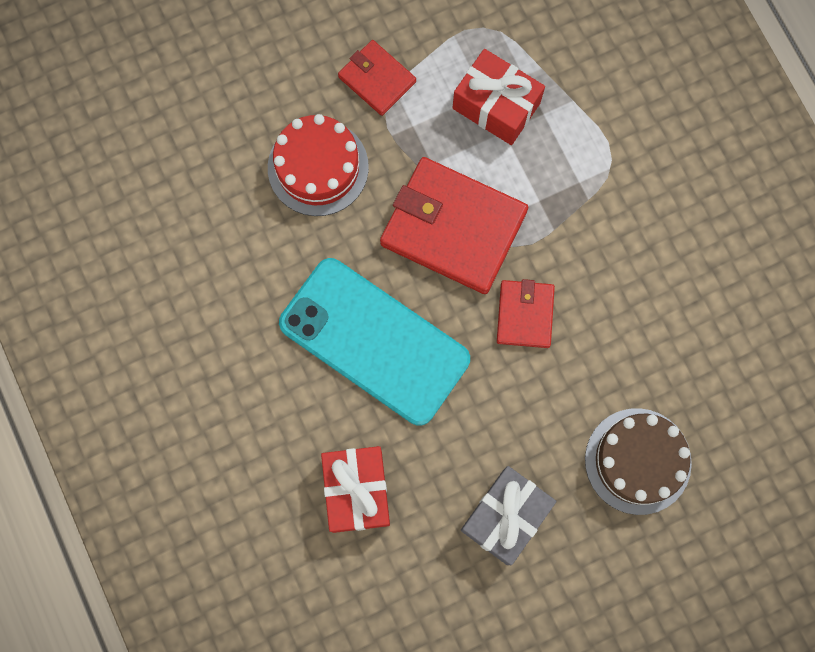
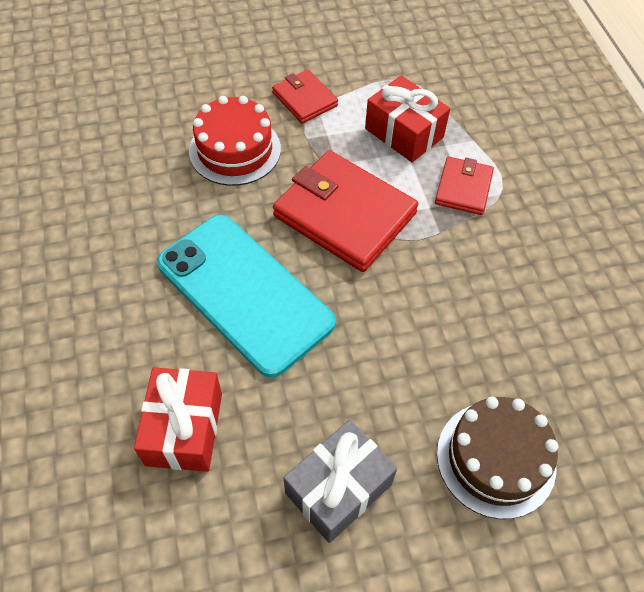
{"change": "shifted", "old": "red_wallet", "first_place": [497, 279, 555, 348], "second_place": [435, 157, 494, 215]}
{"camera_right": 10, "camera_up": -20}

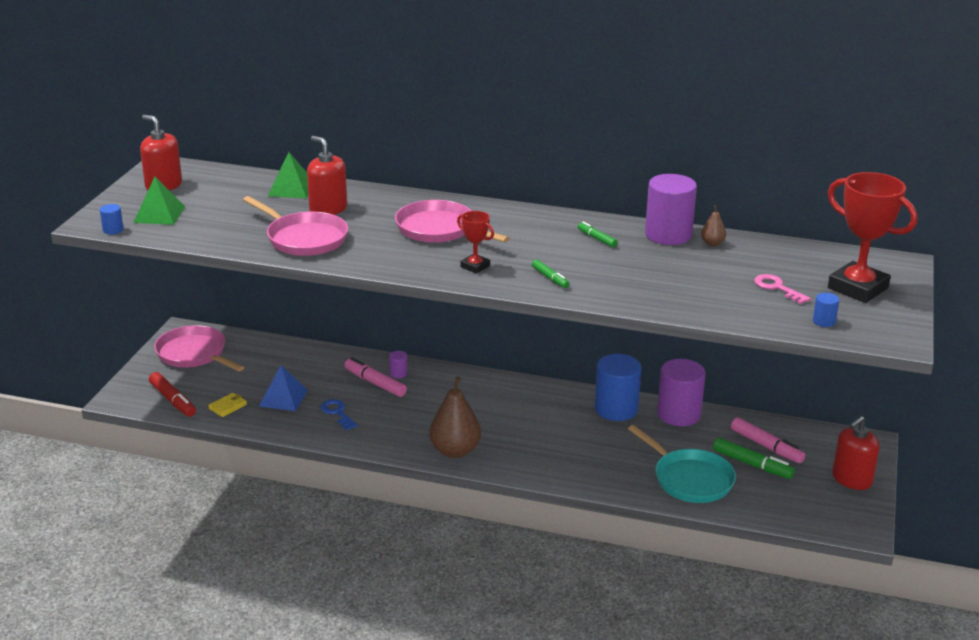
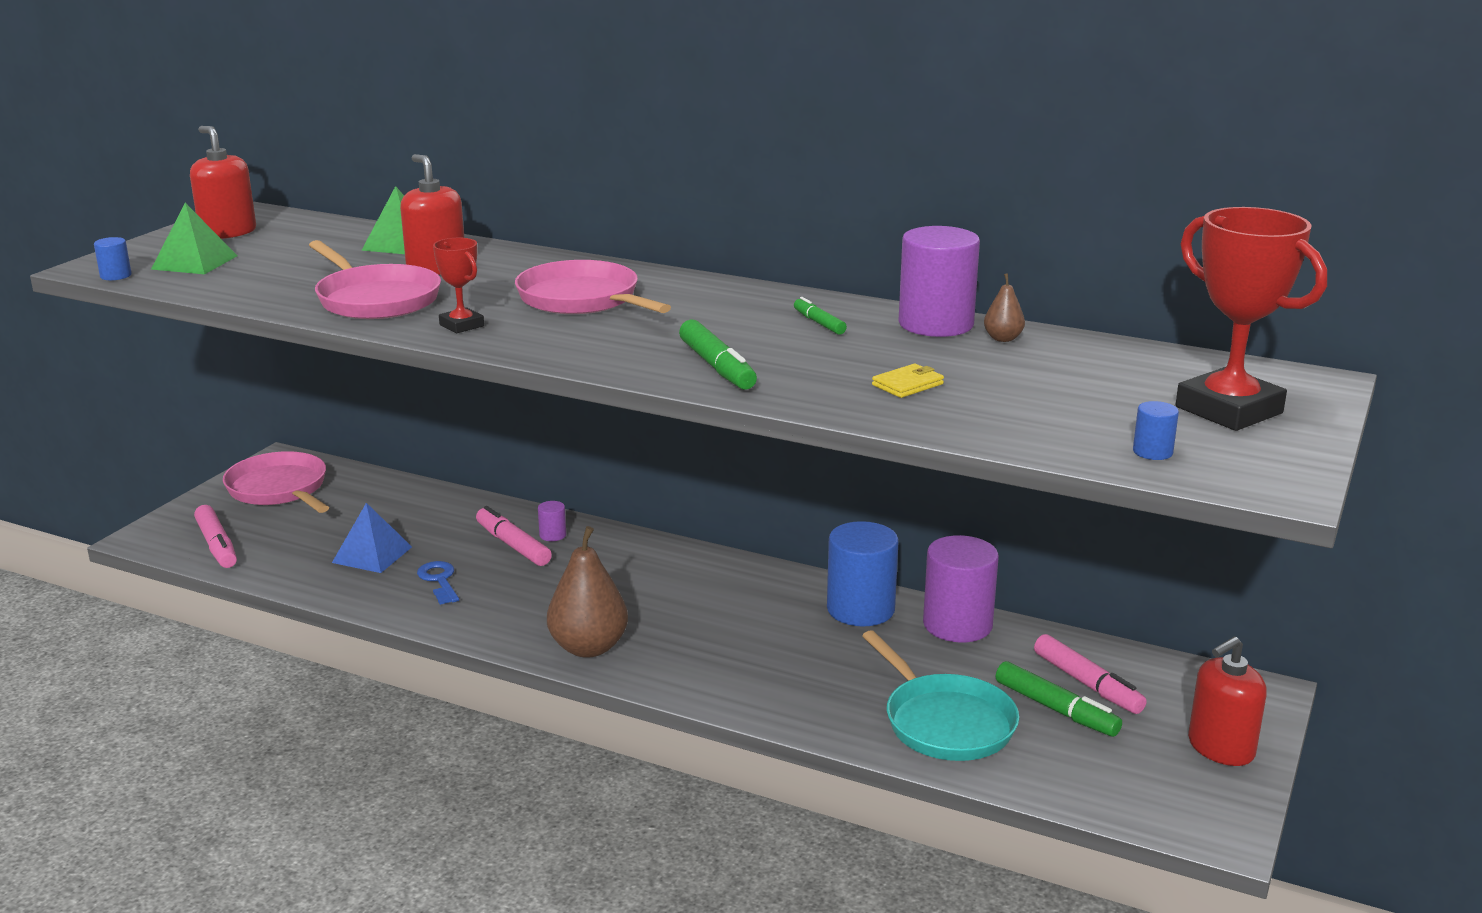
{"change": "shifted", "old": "red_trophy", "first_place": [457, 211, 494, 274], "second_place": [433, 238, 484, 333]}
{"change": "scaled", "old": "green_marker", "first_place": [532, 260, 569, 288], "second_place": [679, 320, 757, 389], "factor": 1.69}
{"change": "gone", "old": "pink_key", "first_place": [754, 274, 811, 304]}
{"change": "repainted", "old": "red_marker", "new": "pink_marker", "first_place": [149, 372, 196, 417], "second_place": [194, 505, 237, 568]}
{"change": "shifted", "old": "yellow_wallet", "first_place": [208, 393, 247, 417], "second_place": [872, 364, 944, 398]}
{"camera_right": 10, "camera_up": -5}

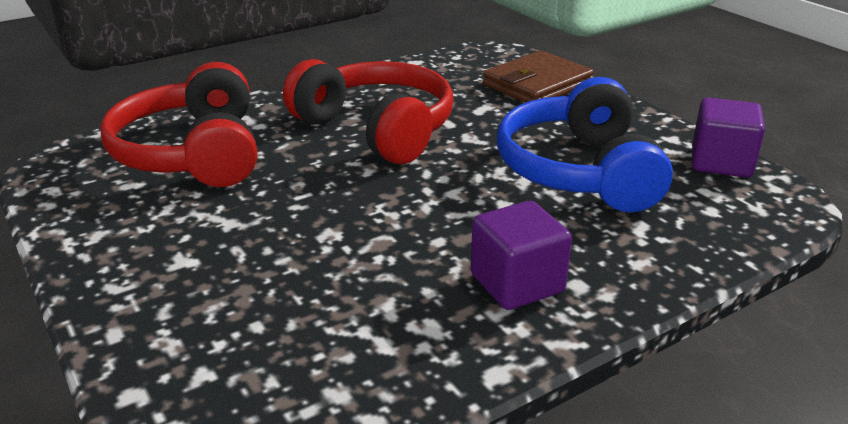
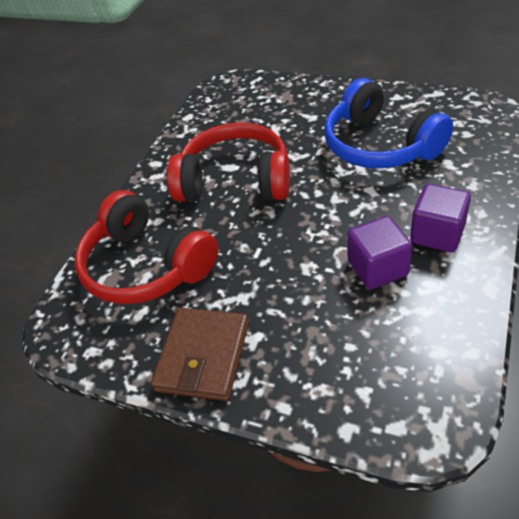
{"change": "shifted", "old": "brown_wallet", "first_place": [483, 51, 594, 103], "second_place": [151, 308, 249, 401]}
{"change": "shifted", "old": "purple_cube", "first_place": [692, 98, 765, 178], "second_place": [347, 216, 412, 290]}
{"camera_right": -30, "camera_up": 15}

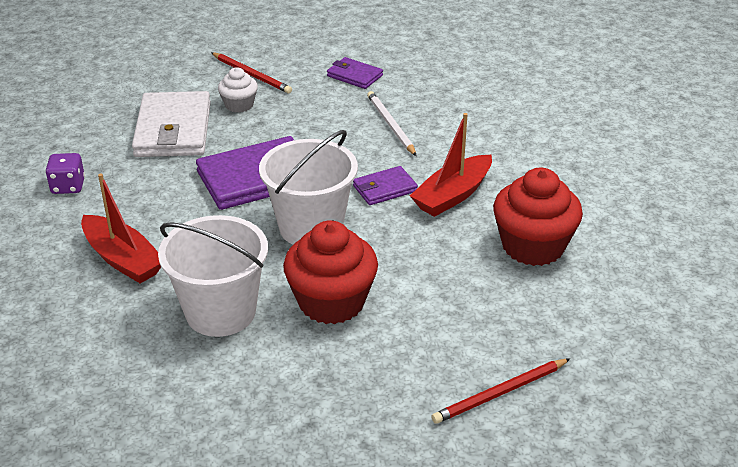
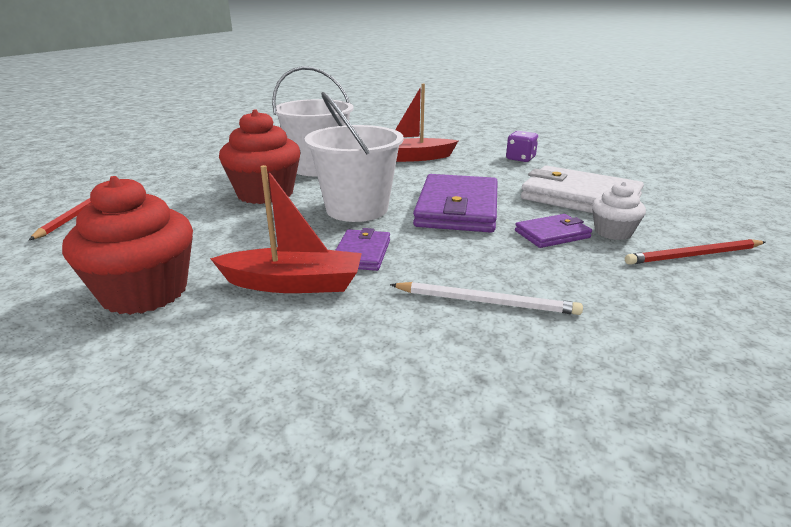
{"change": "shifted", "old": "purple_wallet", "first_place": [327, 57, 383, 89], "second_place": [515, 214, 592, 248]}
{"change": "rotated", "old": "red_boat", "first_place": [410, 113, 492, 217], "second_place": [210, 165, 362, 293], "degrees": 105}
{"camera_right": 125, "camera_up": -10}

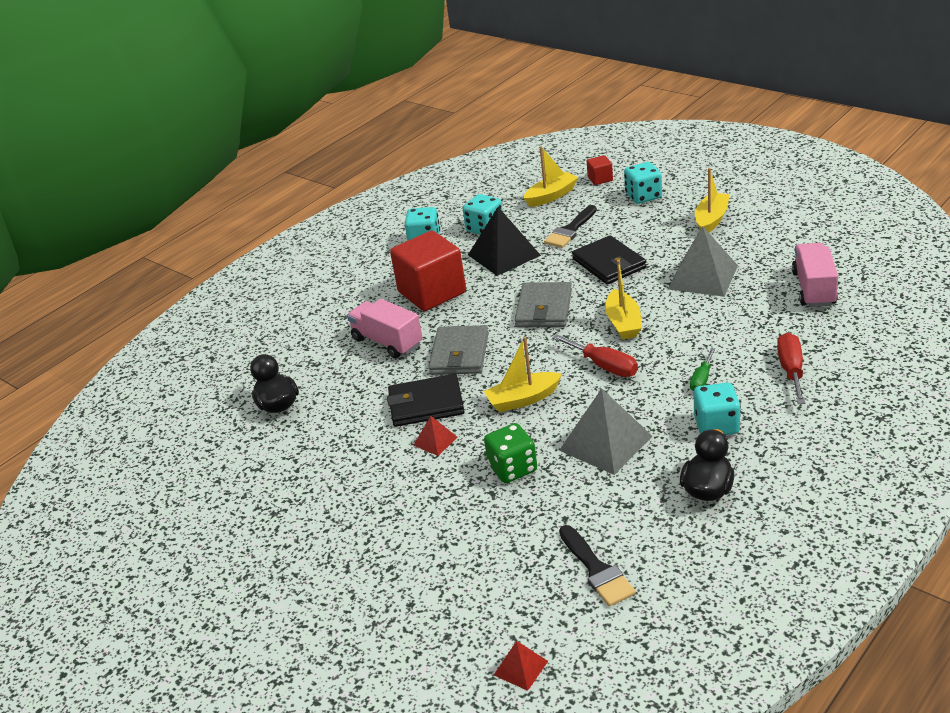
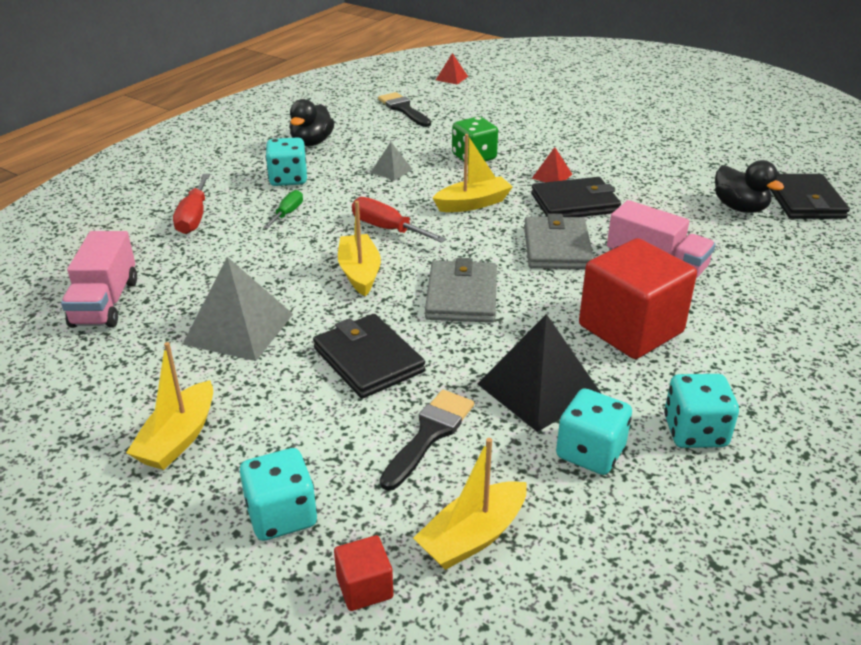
{"change": "scaled", "old": "grey_pyramid", "first_place": [559, 388, 652, 475], "second_place": [371, 142, 412, 181], "factor": 0.49}
{"change": "new", "new": "black_wallet", "second_place": [770, 174, 850, 219]}
{"camera_right": 170, "camera_up": 0}

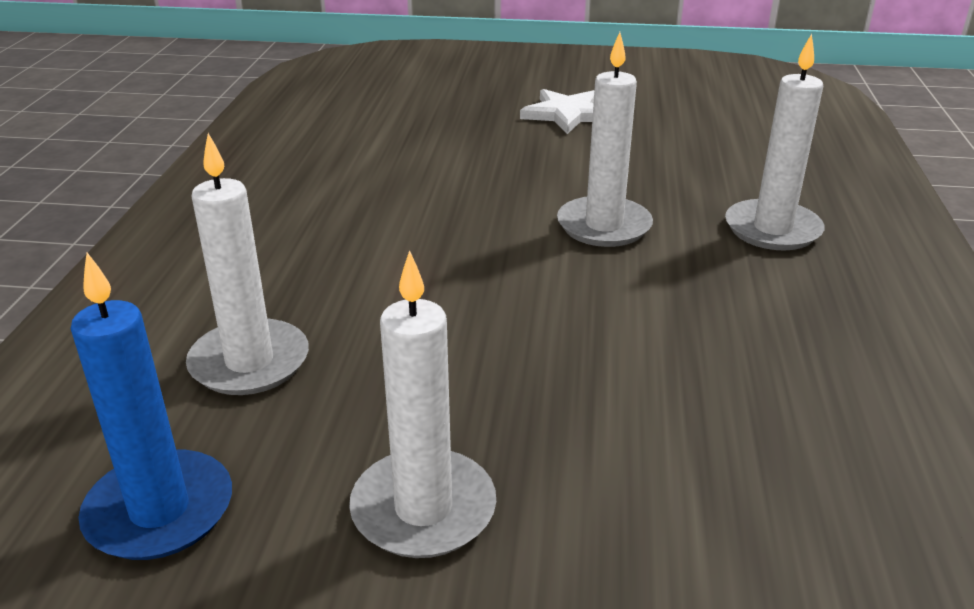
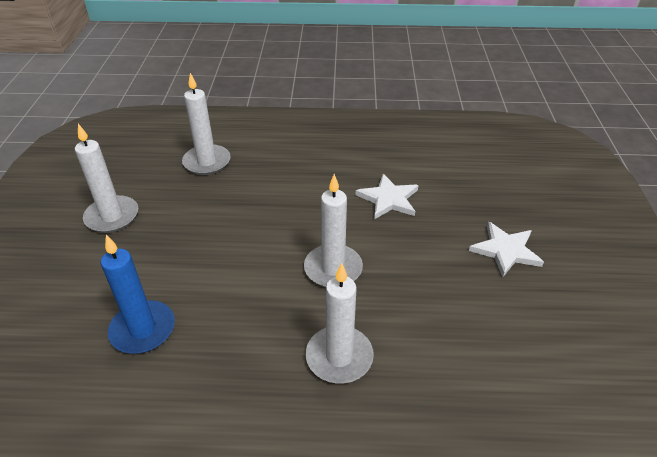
{"change": "shifted", "old": "blue_candle", "first_place": [71, 253, 232, 560], "second_place": [101, 235, 175, 354]}
{"change": "new", "new": "white_star", "second_place": [356, 174, 419, 219]}
{"camera_right": 85, "camera_up": 10}

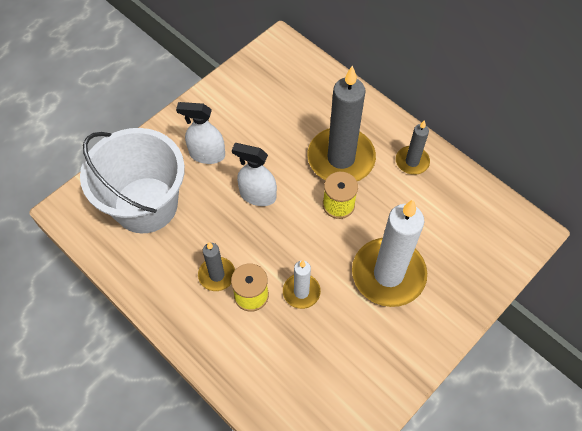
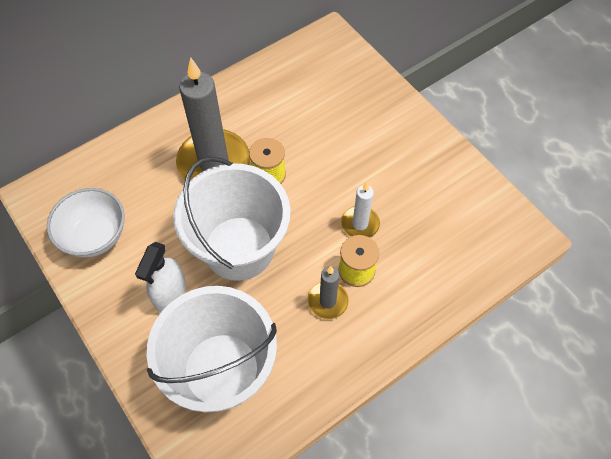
{"change": "gone", "old": "grey_candle", "first_place": [396, 120, 430, 175]}
{"change": "swapped", "old": "white_spray_bottle", "new": "white_bucket", "first_place": [232, 143, 277, 206], "second_place": [173, 157, 291, 281]}
{"change": "gone", "old": "white_candle", "first_place": [352, 199, 427, 307]}
{"change": "new", "new": "white_bowl", "second_place": [47, 188, 125, 257]}
{"camera_right": -80, "camera_up": 0}

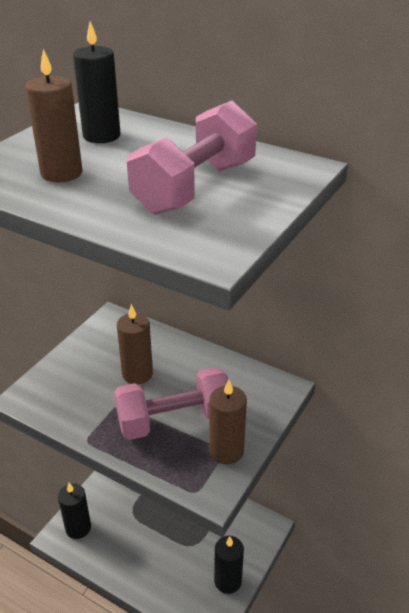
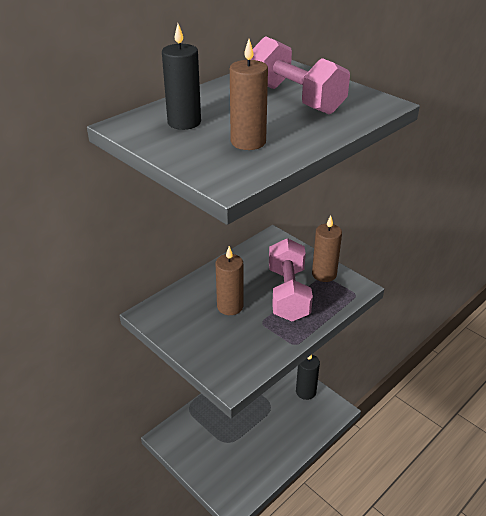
{"change": "gone", "old": "black_candle", "first_place": [58, 483, 91, 539]}
{"camera_right": -75, "camera_up": 0}

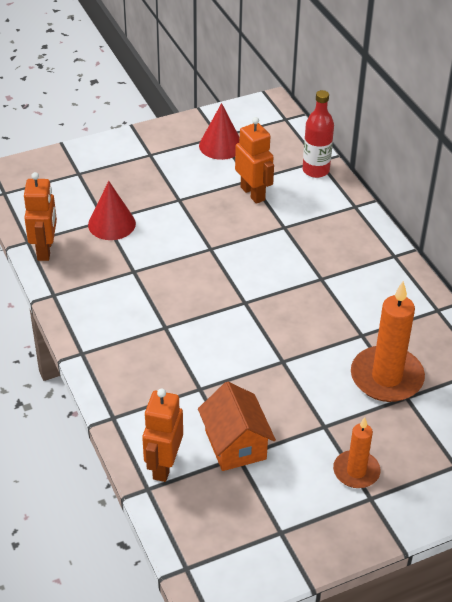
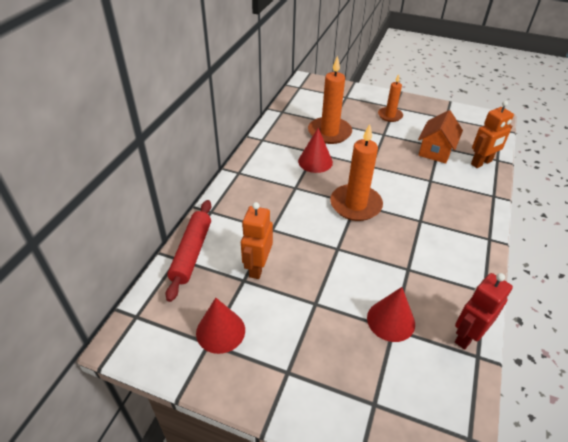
{"change": "swapped", "old": "red_bottle", "new": "red_rolling_pin", "first_place": [303, 90, 334, 178], "second_place": [165, 200, 211, 302]}
{"change": "repainted", "old": "orange_robot", "new": "red_robot", "first_place": [24, 172, 57, 261], "second_place": [455, 273, 513, 350]}
{"change": "new", "new": "orange_candle", "second_place": [330, 124, 383, 221]}
{"change": "new", "new": "red_cone", "second_place": [298, 128, 333, 173]}
{"camera_right": -135, "camera_up": 0}

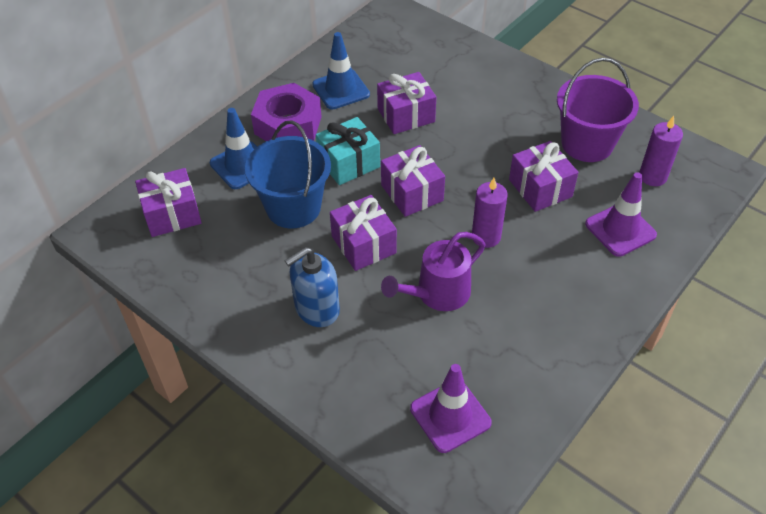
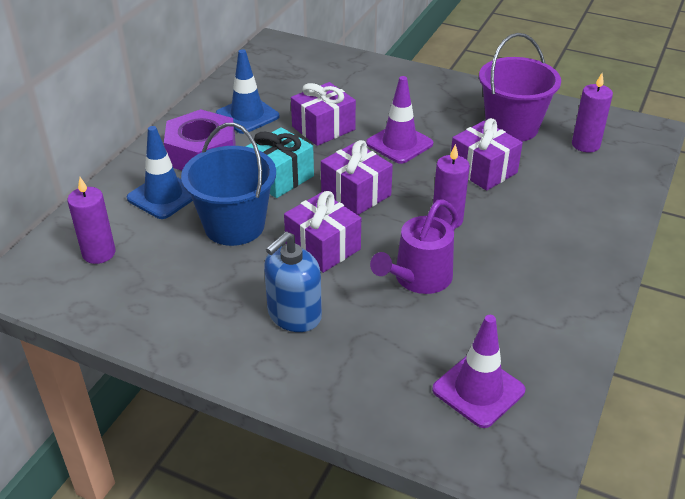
{"change": "swapped", "old": "purple_gift", "new": "purple_candle", "first_place": [135, 168, 202, 237], "second_place": [67, 177, 116, 264]}
{"change": "shifted", "old": "purple_traffic_cone", "first_place": [585, 172, 657, 257], "second_place": [366, 76, 433, 164]}
{"camera_right": -15, "camera_up": -10}

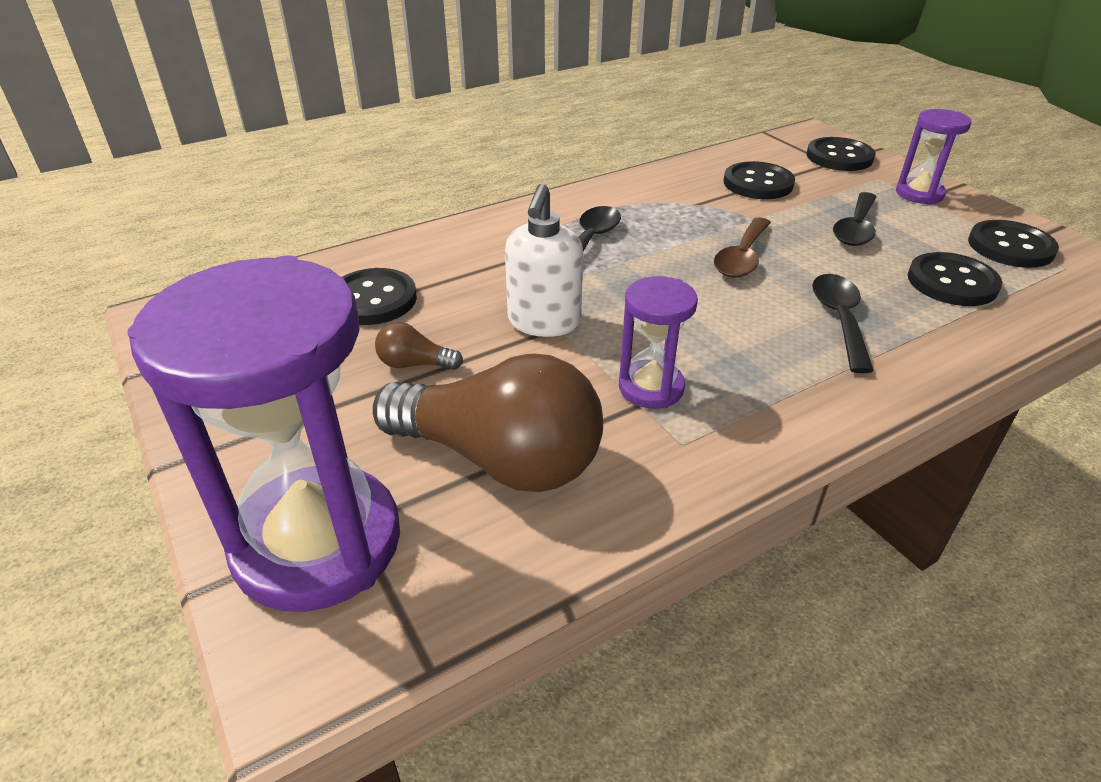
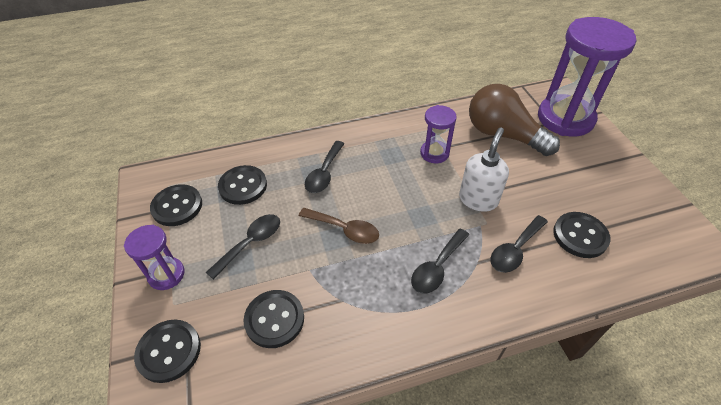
{"change": "rotated", "old": "brown_spoon", "first_place": [714, 217, 771, 278], "second_place": [299, 208, 379, 244], "degrees": 75}
{"change": "gone", "old": "brown_light_bulb", "first_place": [375, 322, 463, 370]}
{"change": "new", "new": "black_spoon", "second_place": [490, 215, 548, 273]}
{"camera_right": -165, "camera_up": 10}

